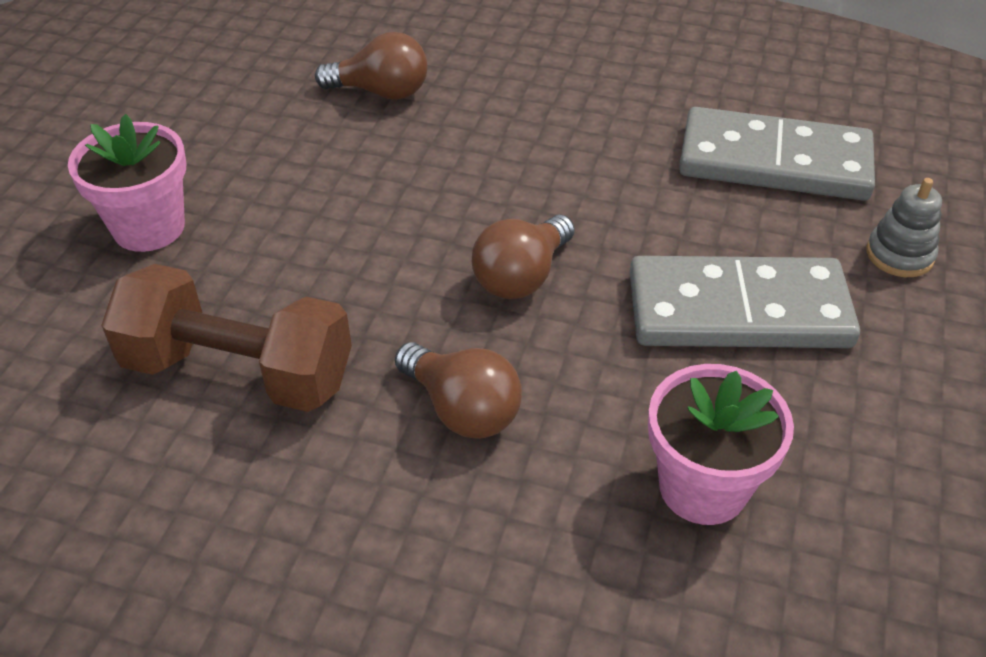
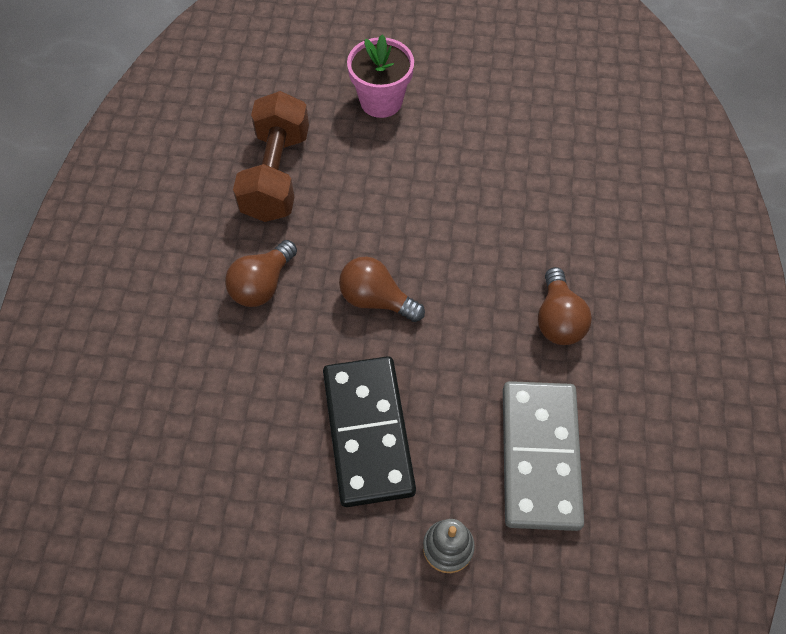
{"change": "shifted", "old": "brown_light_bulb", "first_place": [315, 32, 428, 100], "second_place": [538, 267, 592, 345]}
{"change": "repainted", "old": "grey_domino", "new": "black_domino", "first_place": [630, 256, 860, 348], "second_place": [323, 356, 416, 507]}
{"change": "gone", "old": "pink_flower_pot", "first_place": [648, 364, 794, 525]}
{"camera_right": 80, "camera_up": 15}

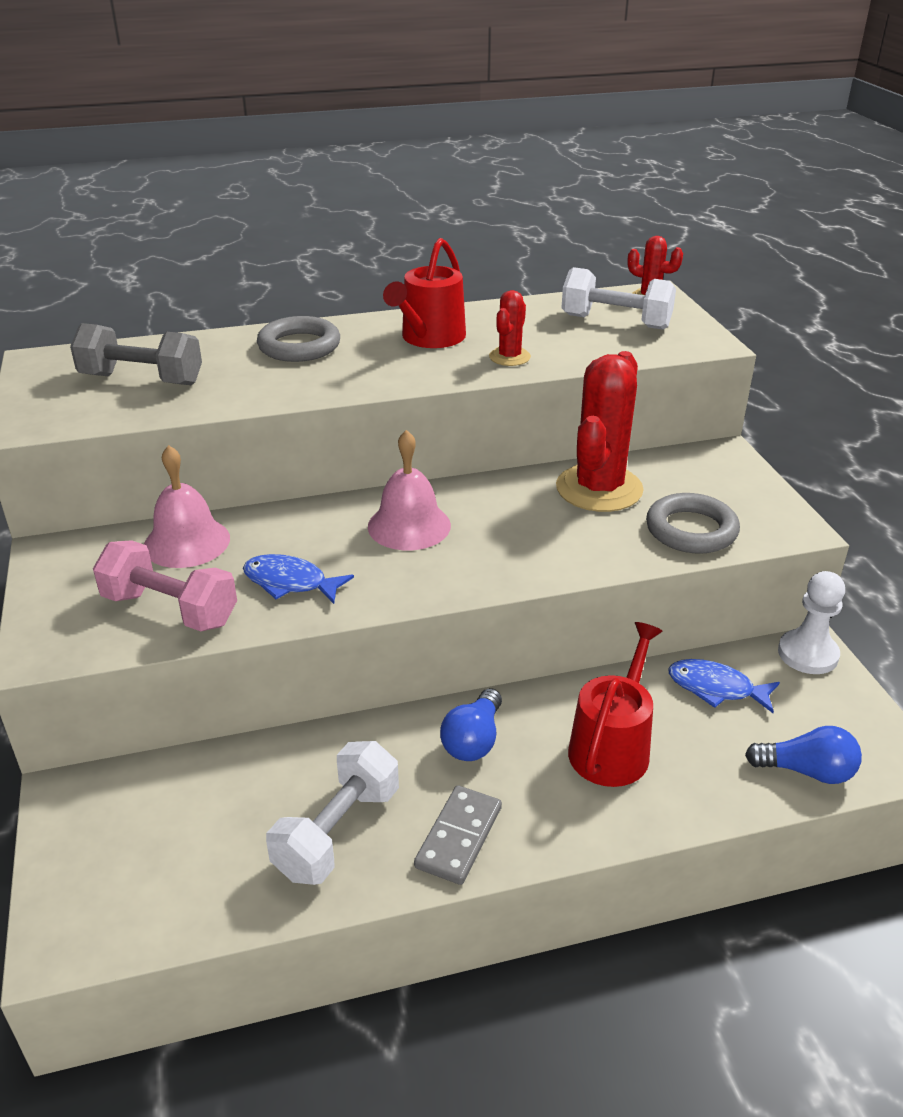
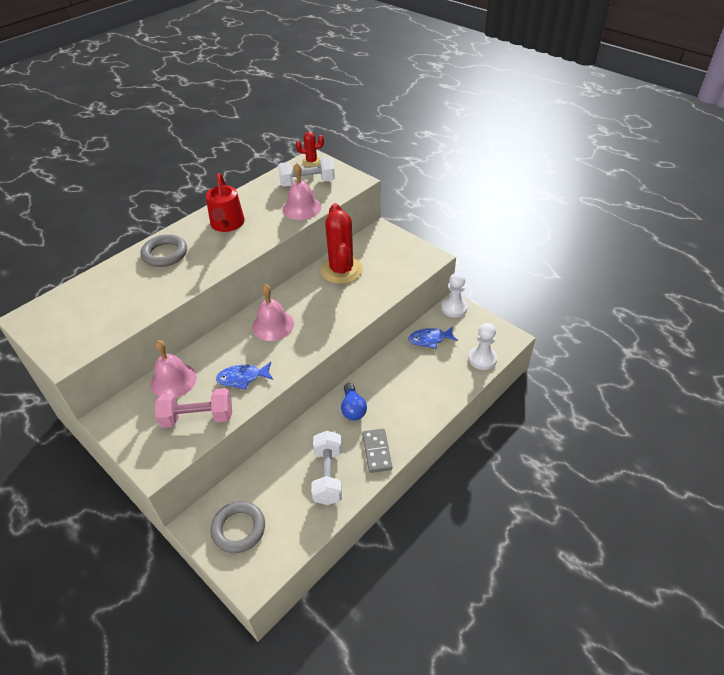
{"change": "gone", "old": "red_cactus", "first_place": [489, 290, 531, 366]}
{"change": "gone", "old": "grey_dumbbell", "first_place": [70, 323, 202, 385]}
{"change": "shifted", "old": "grey_ring", "first_place": [646, 493, 740, 554], "second_place": [210, 501, 265, 553]}
{"change": "gone", "old": "red_watering_can", "first_place": [568, 622, 663, 787]}
{"change": "swapped", "old": "blue_light_bulb", "new": "white_pawn", "first_place": [745, 726, 862, 784], "second_place": [468, 323, 497, 370]}
{"change": "new", "new": "pink_bell", "second_place": [283, 163, 321, 220]}
{"camera_right": -30, "camera_up": 10}

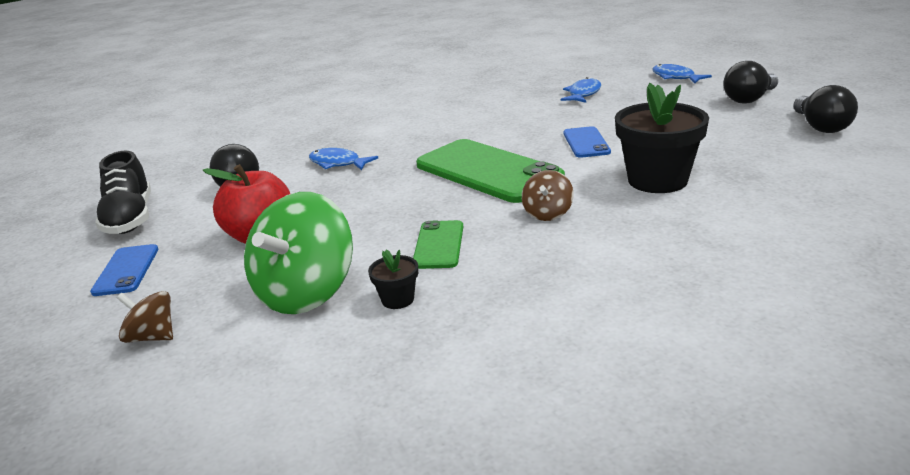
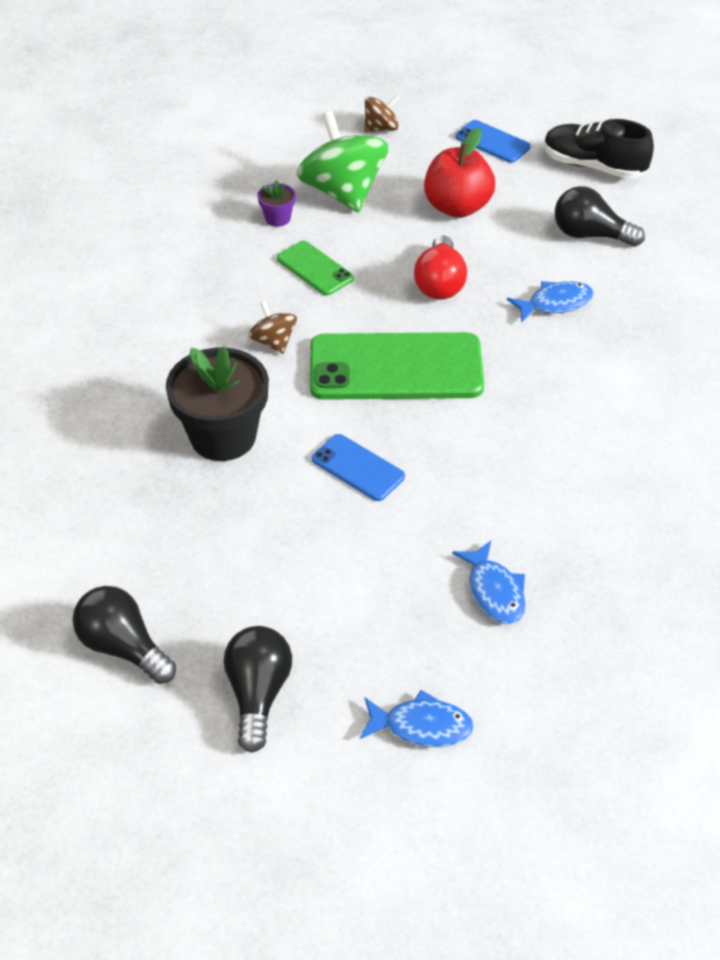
{"change": "repainted", "old": "black_flower_pot", "new": "purple_flower_pot", "first_place": [368, 249, 418, 309], "second_place": [257, 180, 296, 227]}
{"change": "new", "new": "red_light_bulb", "second_place": [414, 235, 467, 300]}
{"camera_right": 130, "camera_up": 20}

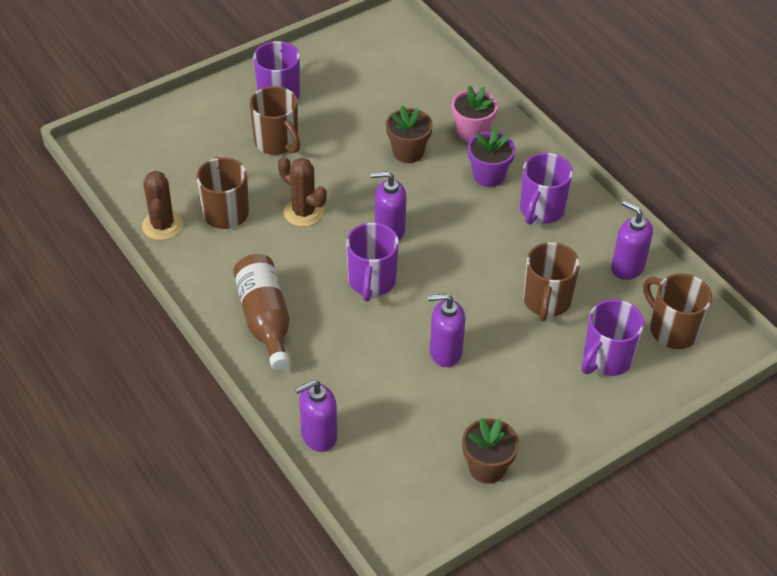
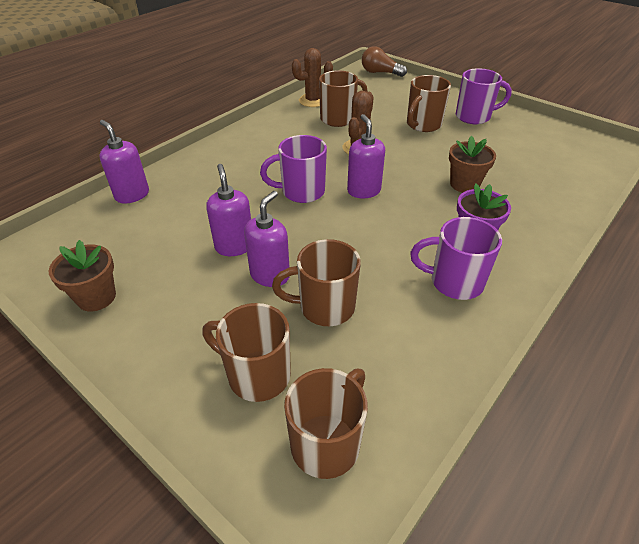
{"change": "gone", "old": "pink_flower_pot", "first_place": [452, 85, 498, 143]}
{"change": "shifted", "old": "purple_soap_dispenser", "first_place": [611, 200, 653, 280], "second_place": [244, 191, 290, 287]}
{"change": "gone", "old": "brown_bottle", "first_place": [233, 254, 290, 370]}
{"change": "repainted", "old": "purple_mug", "new": "brown_mug", "first_place": [581, 299, 644, 376], "second_place": [202, 303, 291, 402]}
{"change": "new", "new": "brown_light_bulb", "second_place": [362, 46, 407, 77]}
{"camera_right": 75, "camera_up": -5}

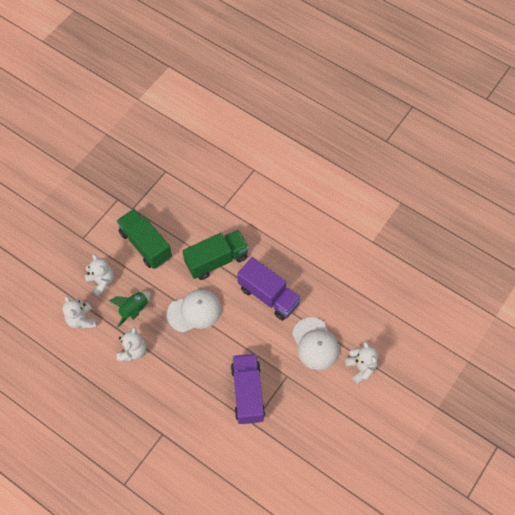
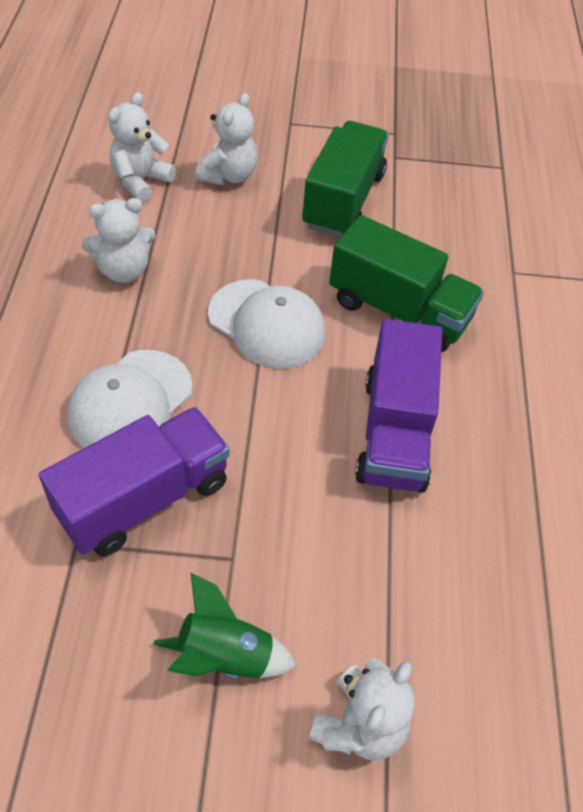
{"change": "shifted", "old": "green_rocket", "first_place": [109, 291, 151, 327], "second_place": [153, 572, 297, 678]}
{"change": "shifted", "old": "white_cap", "first_place": [292, 317, 339, 370], "second_place": [67, 350, 193, 448]}
{"camera_right": 55, "camera_up": -10}

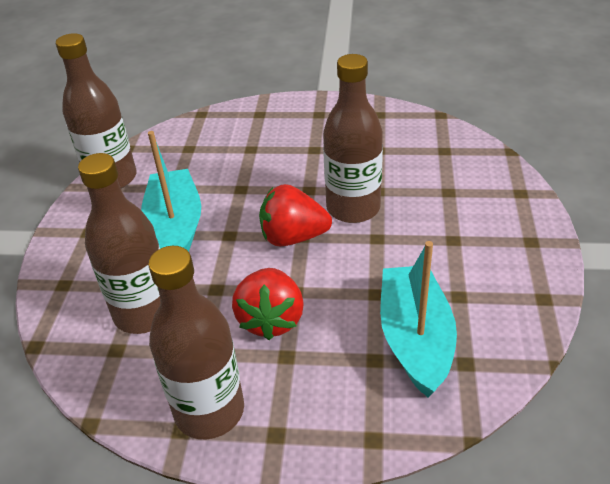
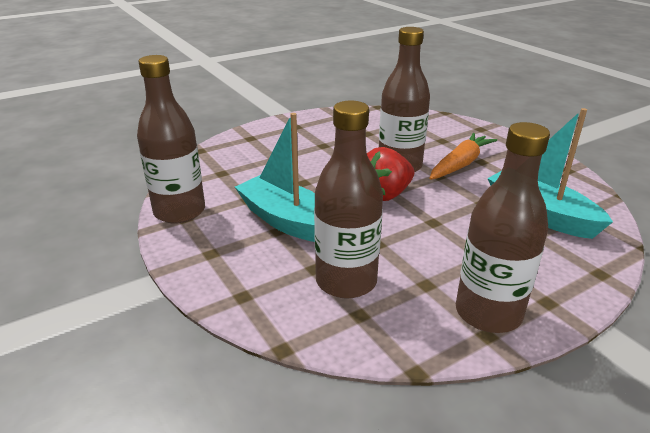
{"change": "gone", "old": "red_strawberry", "first_place": [232, 268, 304, 340]}
{"change": "new", "new": "orange_carrot", "second_place": [430, 133, 497, 180]}
{"camera_right": -40, "camera_up": -10}

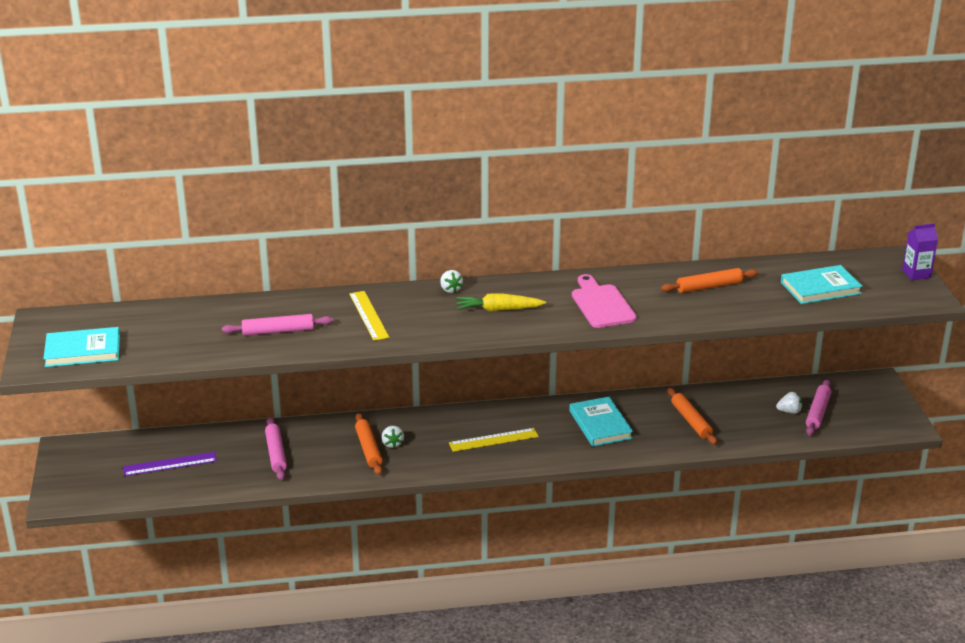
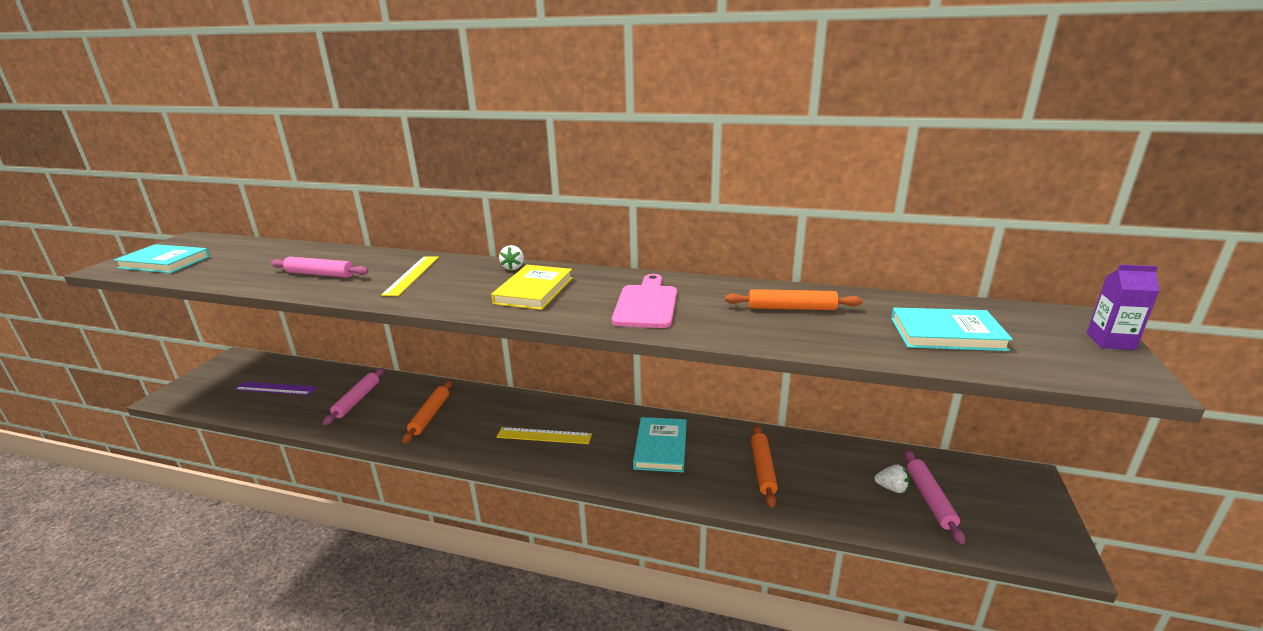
{"change": "swapped", "old": "yellow_carrot", "new": "yellow_book", "first_place": [456, 293, 546, 311], "second_place": [491, 265, 573, 310]}
{"change": "rotated", "old": "pink_rolling_pin", "first_place": [806, 379, 831, 436], "second_place": [904, 450, 965, 544], "degrees": -45}
{"change": "gone", "old": "white_strawberry", "first_place": [381, 426, 404, 448]}
{"camera_right": 25, "camera_up": -5}

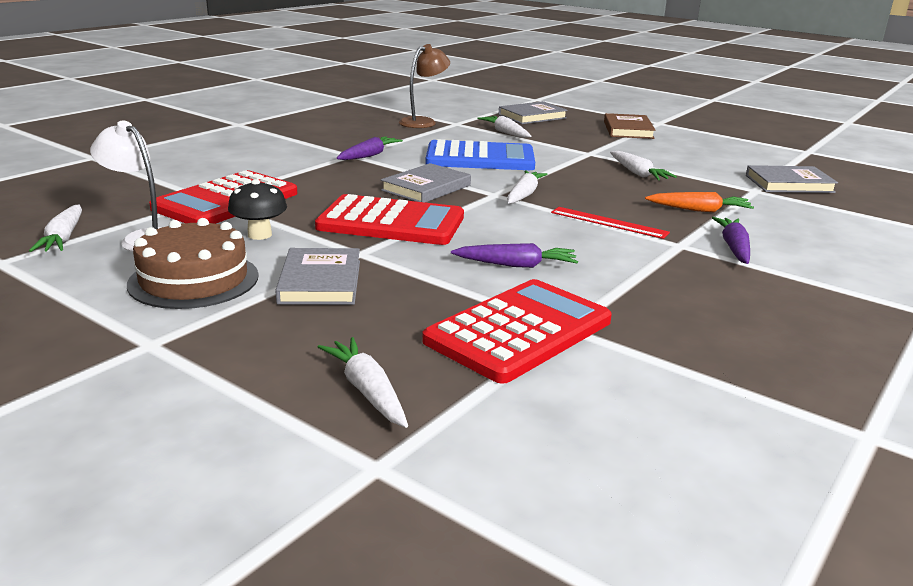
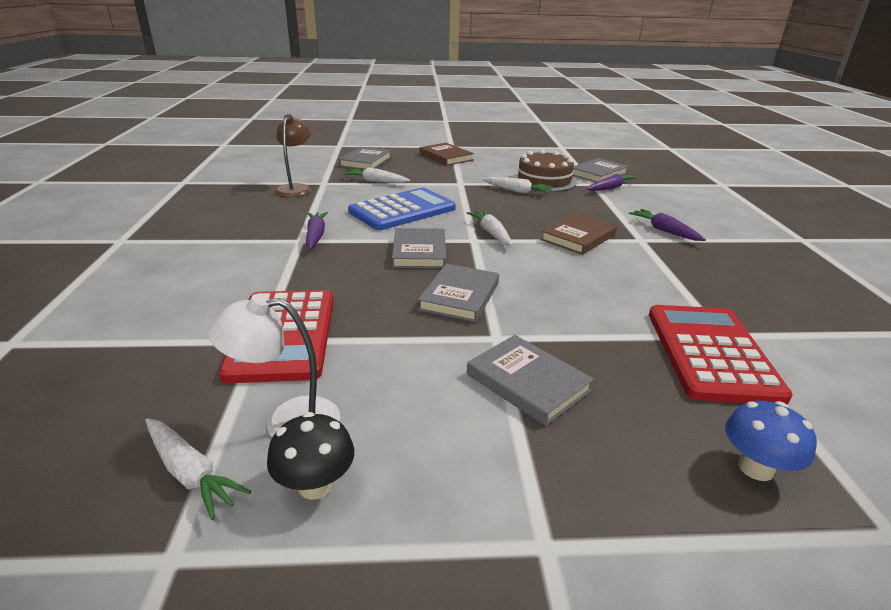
{"change": "shifted", "old": "black_mushroom", "first_place": [228, 179, 287, 240], "second_place": [267, 412, 354, 500]}
{"change": "gone", "old": "orange_carrot", "first_place": [645, 192, 754, 212]}
{"change": "swapped", "old": "red_calculator", "new": "grey_book", "first_place": [315, 194, 464, 245], "second_place": [418, 264, 499, 322]}
{"change": "swapped", "old": "red_ruler", "new": "brown_book", "first_place": [551, 207, 670, 239], "second_place": [541, 213, 617, 255]}
{"change": "shifted", "old": "brown_cake", "first_place": [127, 218, 259, 309], "second_place": [513, 150, 577, 192]}
{"change": "shifted", "old": "purple_carrot", "first_place": [451, 243, 578, 268], "second_place": [587, 173, 638, 191]}
{"change": "swapped", "old": "white_carrot", "new": "blue_mushroom", "first_place": [318, 337, 408, 428], "second_place": [725, 401, 817, 481]}
{"camera_right": -40, "camera_up": 5}

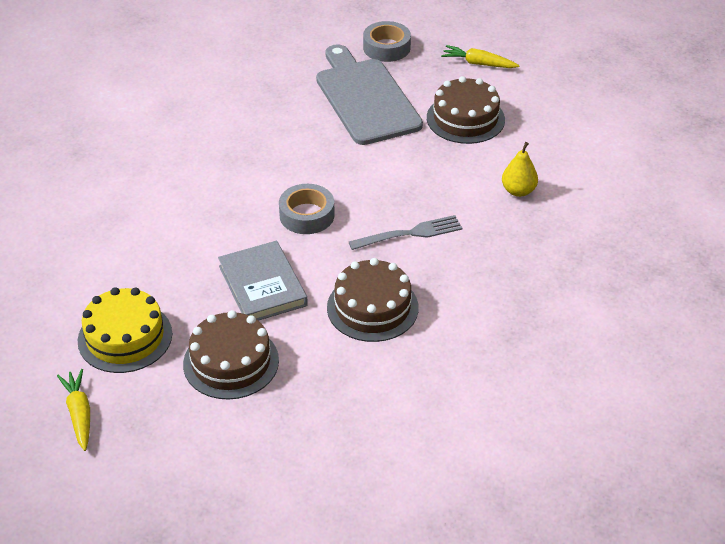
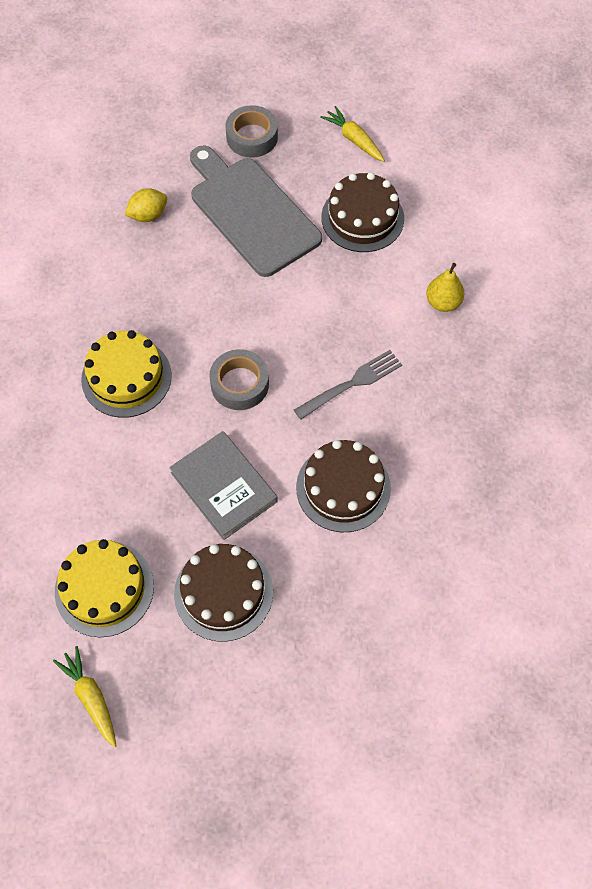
{"change": "rotated", "old": "yellow_carrot", "first_place": [441, 45, 519, 68], "second_place": [320, 106, 385, 162], "degrees": 45}
{"change": "new", "new": "yellow_lemon", "second_place": [125, 188, 167, 222]}
{"change": "new", "new": "yellow_cake", "second_place": [81, 330, 172, 418]}
{"camera_right": -15, "camera_up": 20}

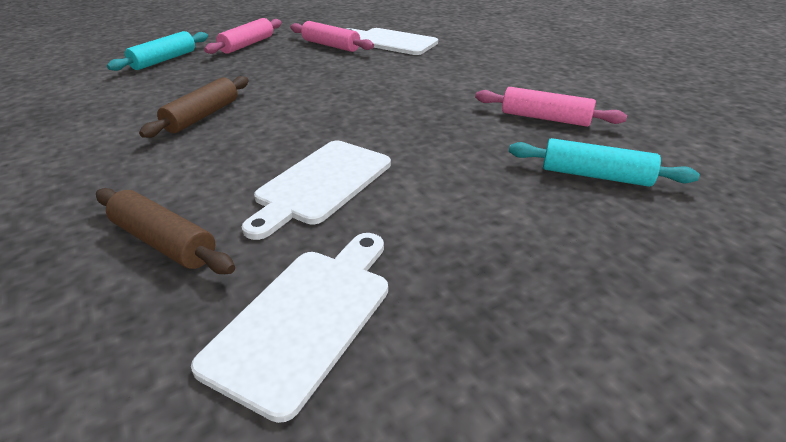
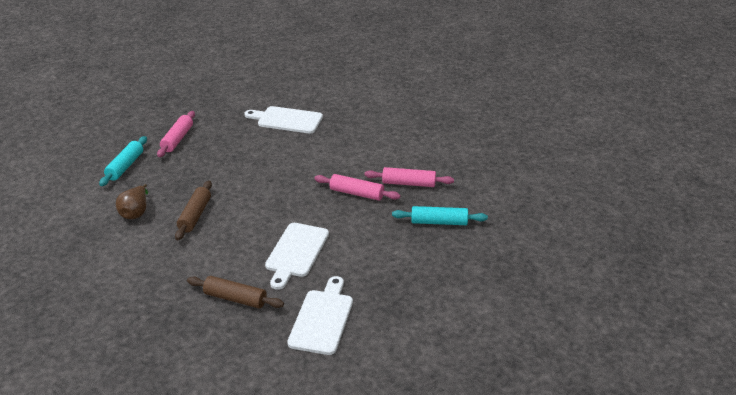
{"change": "shifted", "old": "pink_rolling_pin", "first_place": [290, 21, 374, 52], "second_place": [314, 174, 401, 201]}
{"change": "new", "new": "brown_pear", "second_place": [116, 184, 148, 219]}
{"camera_right": -15, "camera_up": 0}

